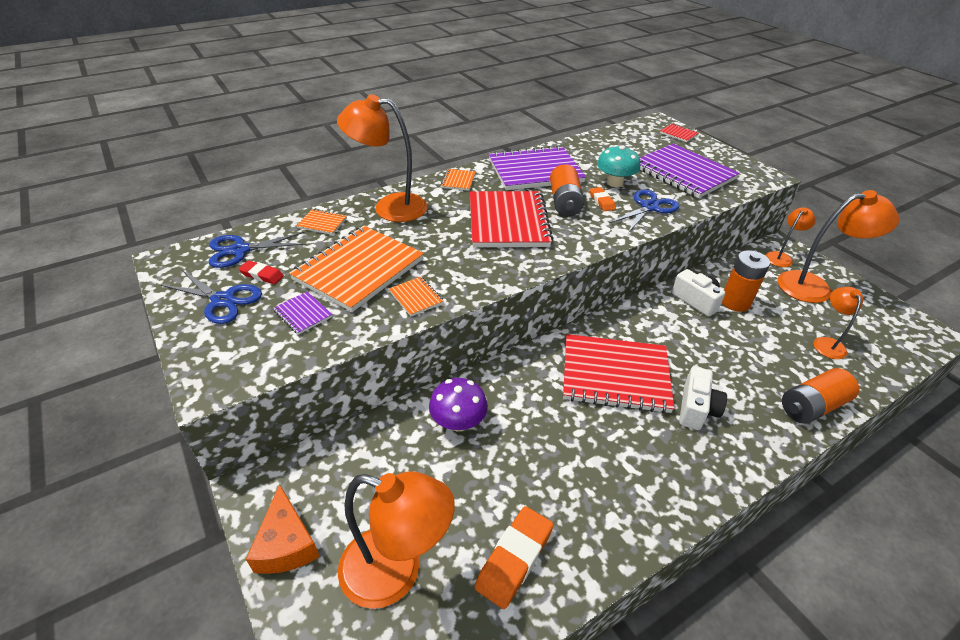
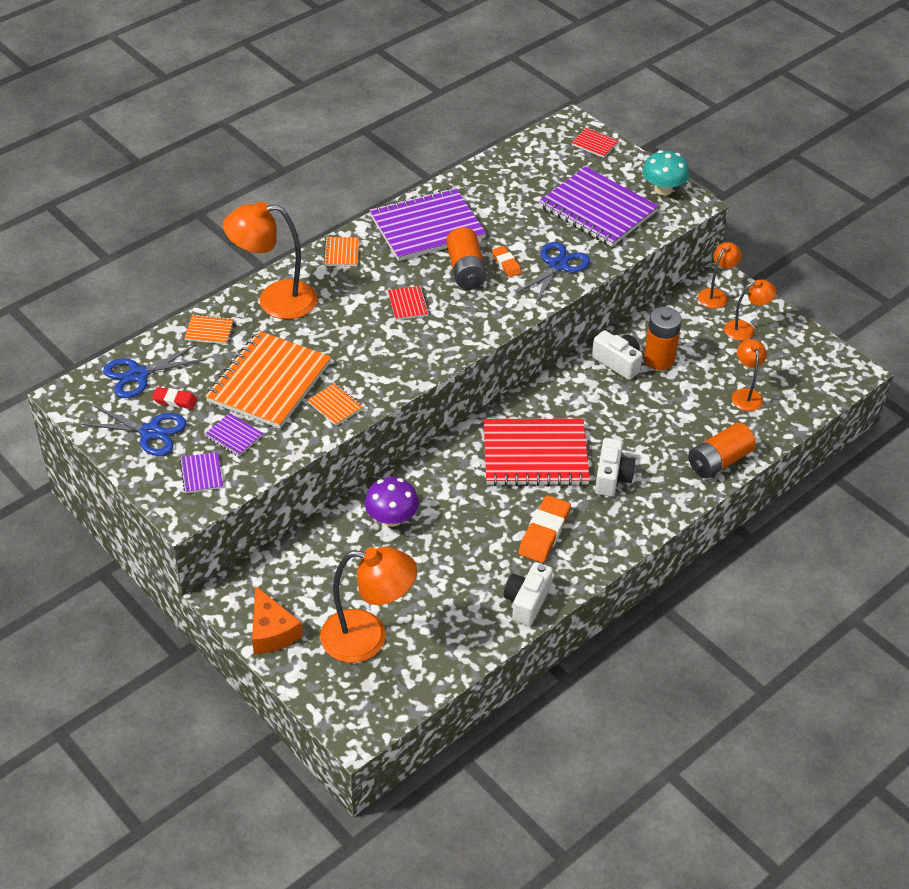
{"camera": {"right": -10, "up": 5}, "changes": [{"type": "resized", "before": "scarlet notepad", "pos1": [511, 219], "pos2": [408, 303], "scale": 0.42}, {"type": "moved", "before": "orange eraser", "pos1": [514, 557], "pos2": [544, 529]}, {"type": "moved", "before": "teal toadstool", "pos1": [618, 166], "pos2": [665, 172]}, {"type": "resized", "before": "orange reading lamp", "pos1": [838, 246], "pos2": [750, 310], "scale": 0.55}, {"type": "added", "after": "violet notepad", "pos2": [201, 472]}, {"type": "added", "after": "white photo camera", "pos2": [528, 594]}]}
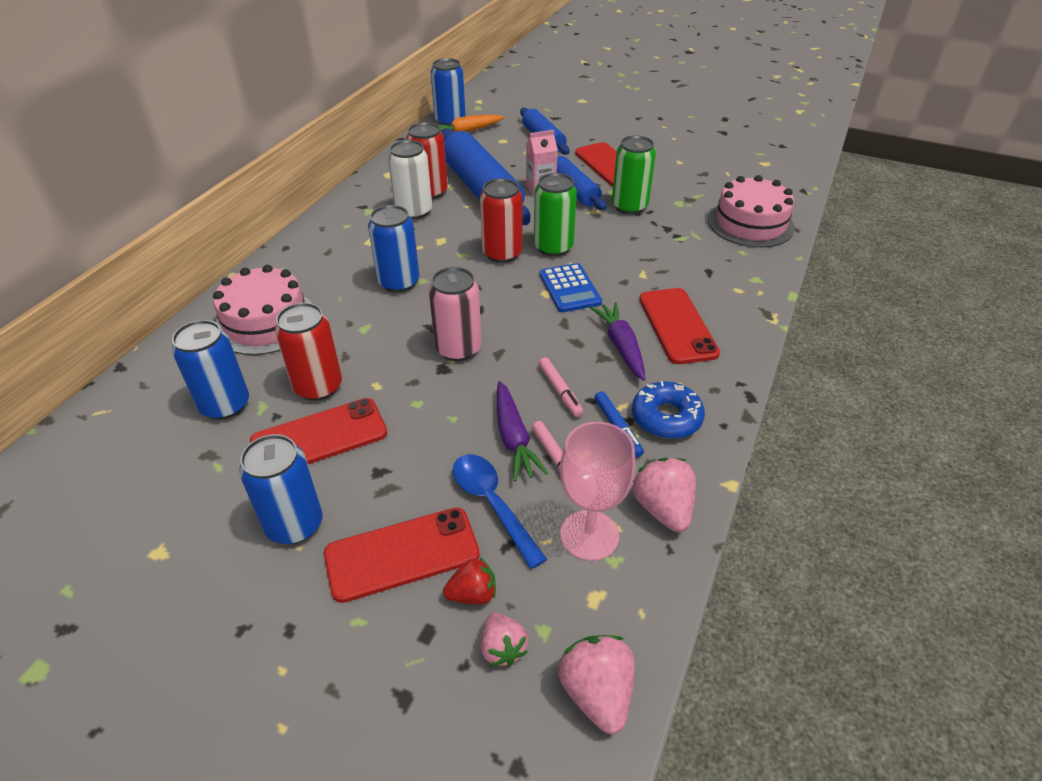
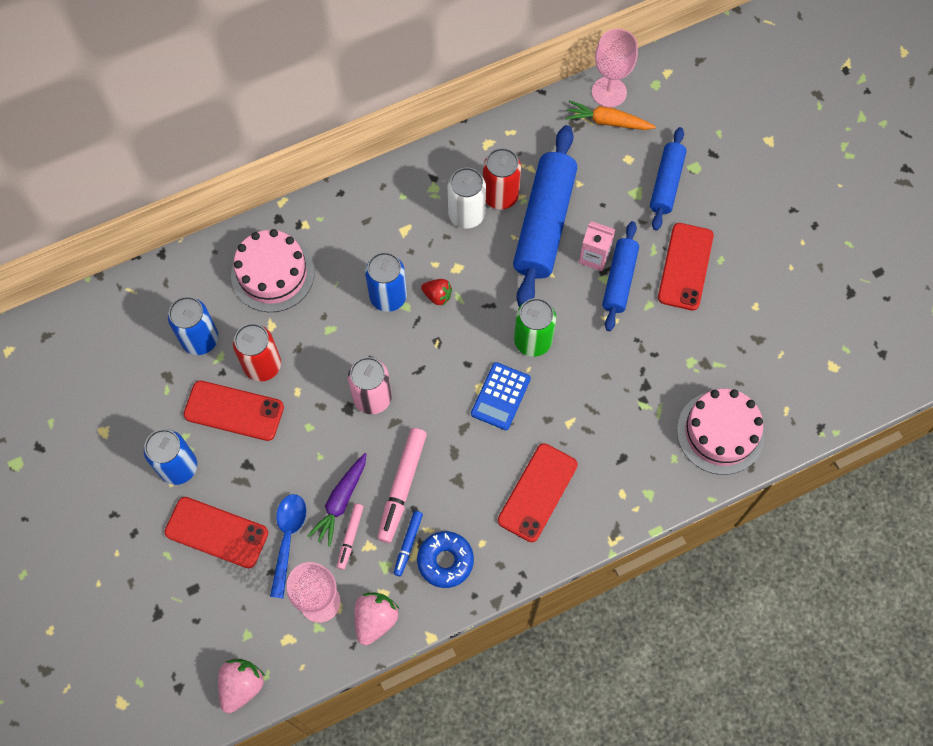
{"camera": {"right": 40, "up": 25}, "changes": [{"type": "replaced", "before": "royal blue soda can", "after": "rosy goblet", "pos1": [448, 92], "pos2": [615, 68]}, {"type": "moved", "before": "scarlet berry", "pos1": [469, 580], "pos2": [436, 292]}, {"type": "removed", "before": "scarlet soda can", "pos1": [501, 220]}, {"type": "removed", "before": "rosy berry", "pos1": [504, 640]}, {"type": "resized", "before": "rosy marker pen", "pos1": [561, 387], "pos2": [402, 485], "scale": 1.79}, {"type": "removed", "before": "violet toy carrot", "pos1": [618, 341]}, {"type": "removed", "before": "green soda can", "pos1": [634, 175]}]}
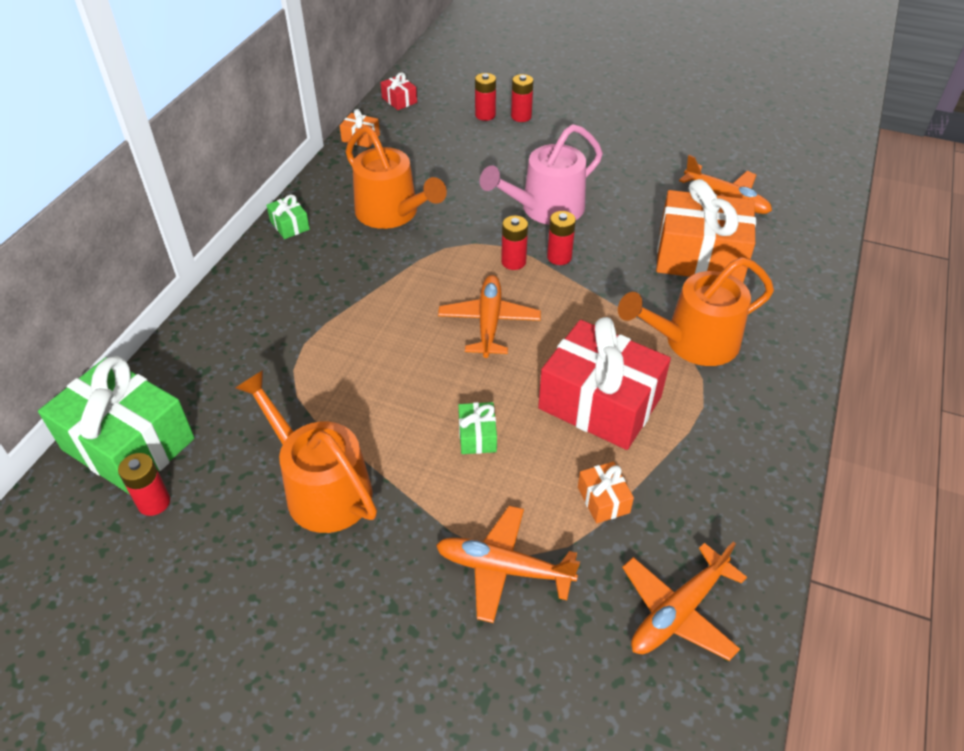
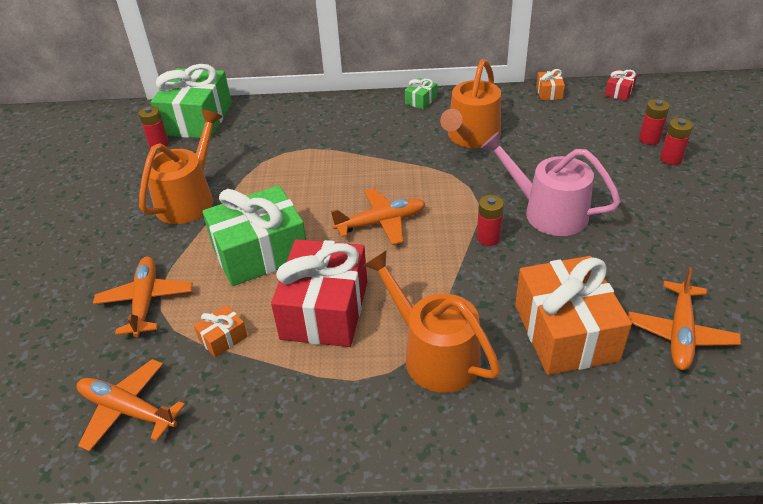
{"camera": {"right": 70, "up": -5}, "changes": [{"type": "resized", "before": "green wrapped gift", "pos1": [477, 428], "pos2": [254, 235], "scale": 2.35}, {"type": "removed", "before": "scarlet power cell", "pos1": [514, 242]}]}
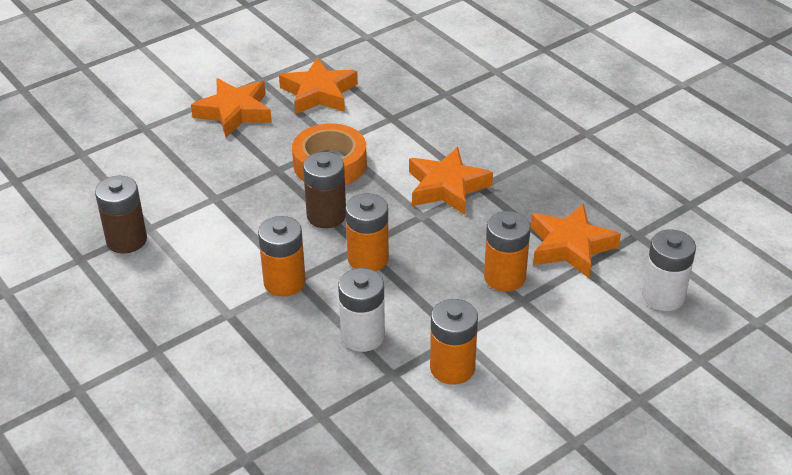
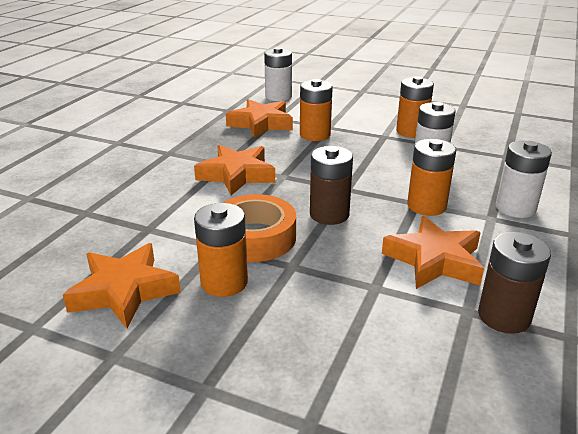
{"camera": {"right": -120, "up": -10}, "changes": [{"type": "moved", "before": "orange star shape", "pos1": [231, 107], "pos2": [433, 252]}, {"type": "moved", "before": "orange power cell", "pos1": [367, 232], "pos2": [221, 250]}, {"type": "added", "after": "white power cell", "pos2": [524, 179]}]}
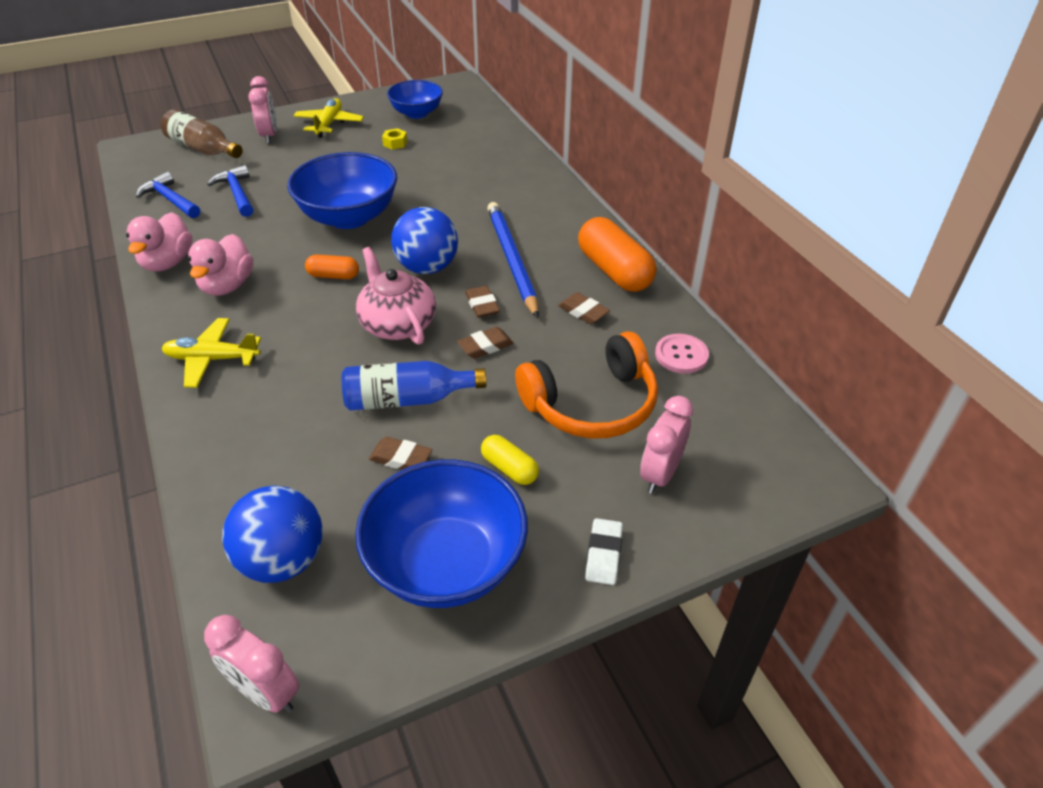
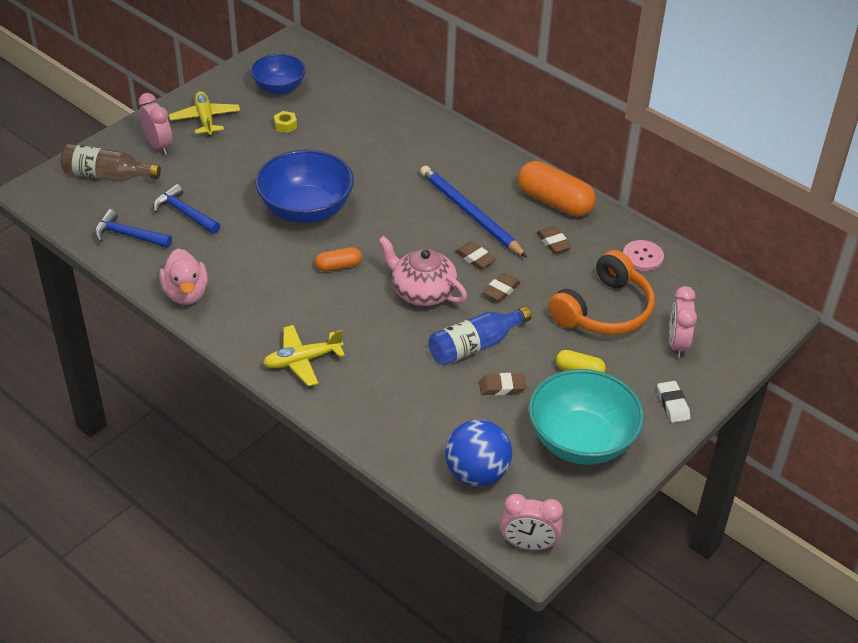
{"camera": {"right": -25, "up": 0}, "changes": [{"type": "removed", "before": "rosy duck", "pos1": [220, 265]}, {"type": "recoloured", "before": "royal blue deep dish", "after": "teal deep dish", "pos1": [441, 533], "pos2": [586, 417]}, {"type": "removed", "before": "royal blue ball", "pos1": [424, 240]}, {"type": "turned", "before": "russet eraser", "pos1": [584, 308], "pos2": [554, 240], "turn": 45}]}
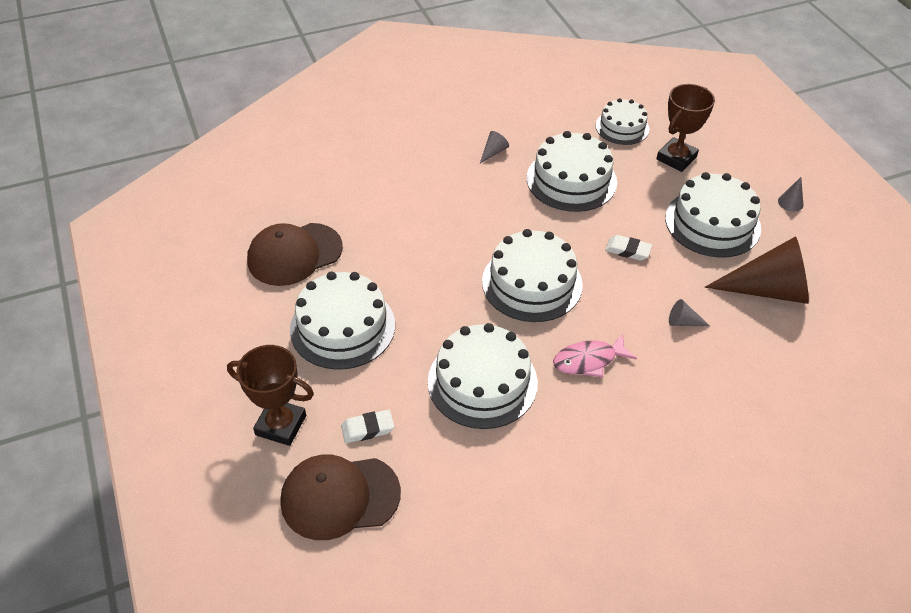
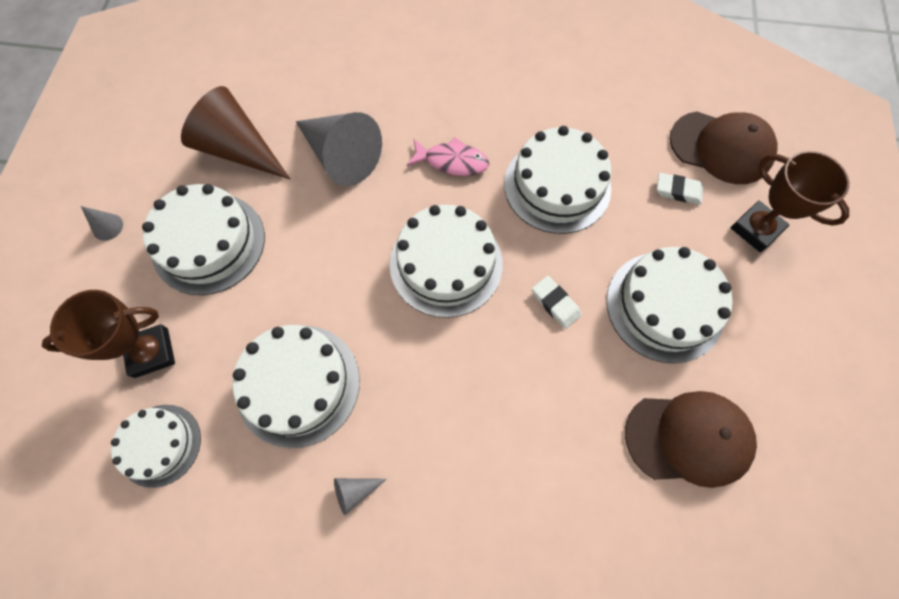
{"camera": {"right": -150, "up": 20}, "changes": [{"type": "moved", "before": "white eraser", "pos1": [628, 248], "pos2": [556, 302]}, {"type": "resized", "before": "ash-grey solid cone", "pos1": [690, 313], "pos2": [339, 149], "scale": 2.45}]}
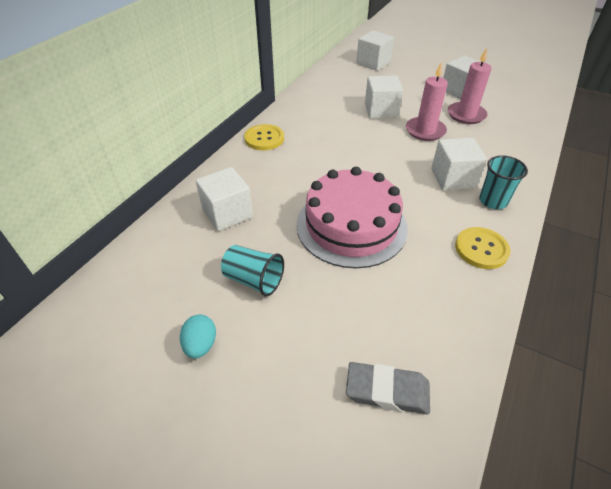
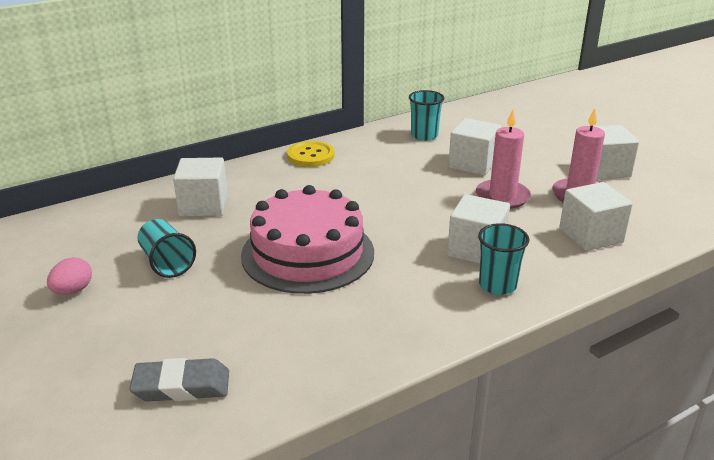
{"camera": {"right": 30, "up": -15}, "changes": [{"type": "recoloured", "before": "teal egg shape", "after": "rosy egg shape", "pos1": [198, 336], "pos2": [69, 276]}, {"type": "turned", "before": "ash-grey eraser", "pos1": [388, 388], "pos2": [179, 380], "turn": -45}, {"type": "moved", "before": "white solid cube", "pos1": [375, 50], "pos2": [596, 216]}, {"type": "removed", "before": "golden button", "pos1": [483, 248]}, {"type": "added", "after": "teal beaker", "pos2": [426, 115]}]}
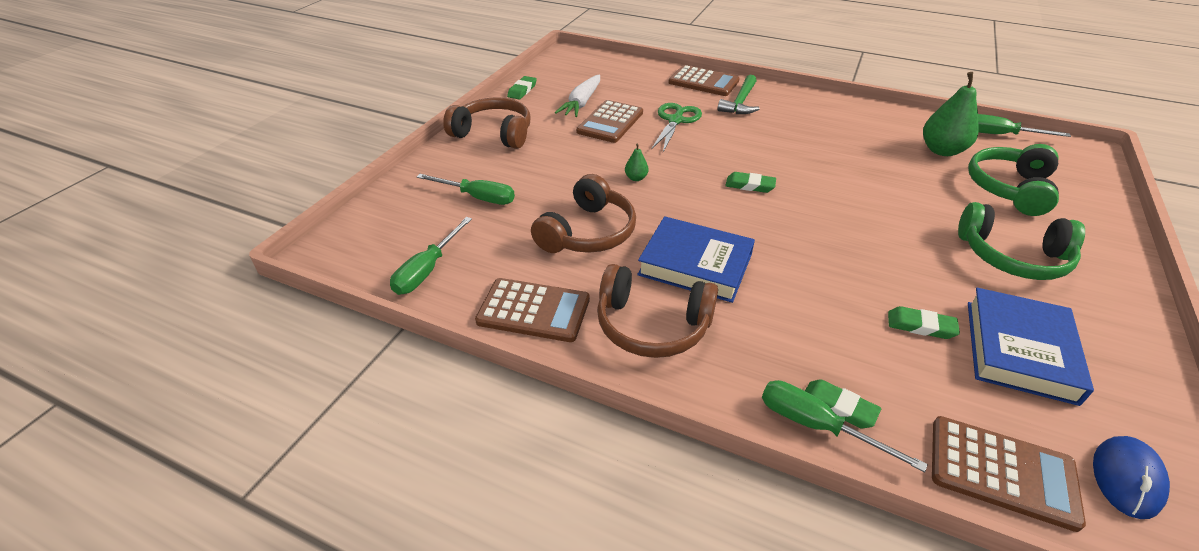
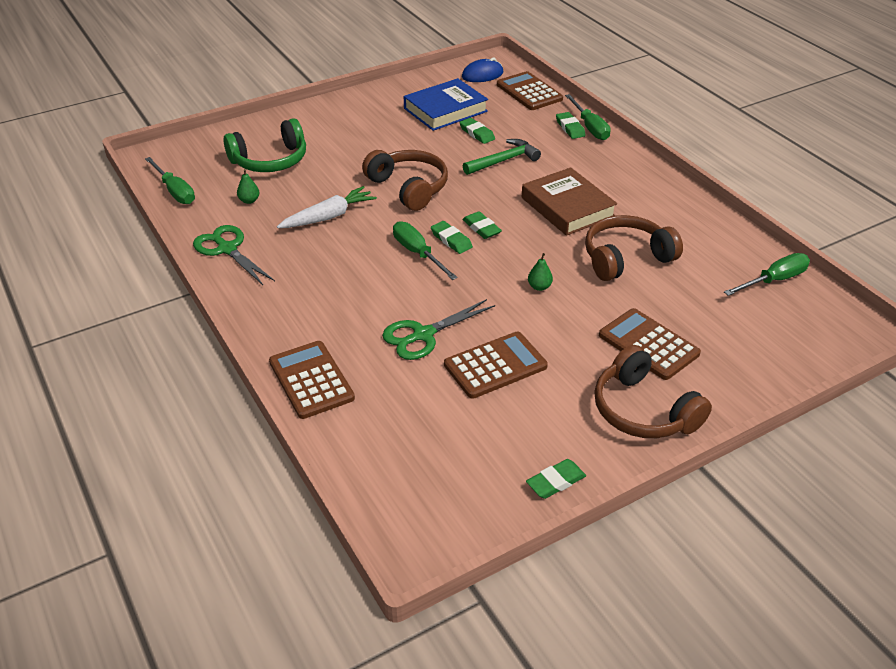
{"camera": {"right": -145, "up": 0}, "changes": [{"type": "moved", "before": "green screwdriver", "pos1": [466, 189], "pos2": [425, 250]}, {"type": "moved", "before": "russet adding machine", "pos1": [532, 310], "pos2": [650, 344]}, {"type": "moved", "before": "white toy carrot", "pos1": [577, 96], "pos2": [327, 207]}, {"type": "moved", "before": "russet headset", "pos1": [657, 311], "pos2": [405, 180]}, {"type": "recoloured", "before": "royal blue hardcover", "after": "russet hardcover", "pos1": [696, 259], "pos2": [569, 201]}, {"type": "moved", "before": "green hammer", "pos1": [739, 94], "pos2": [502, 157]}, {"type": "resized", "before": "green toy pear", "pos1": [951, 114], "pos2": [248, 186], "scale": 0.46}, {"type": "removed", "before": "green headset", "pos1": [1021, 241]}, {"type": "added", "after": "green pair of scissors", "pos2": [234, 255]}, {"type": "added", "after": "green eraser", "pos2": [482, 225]}]}
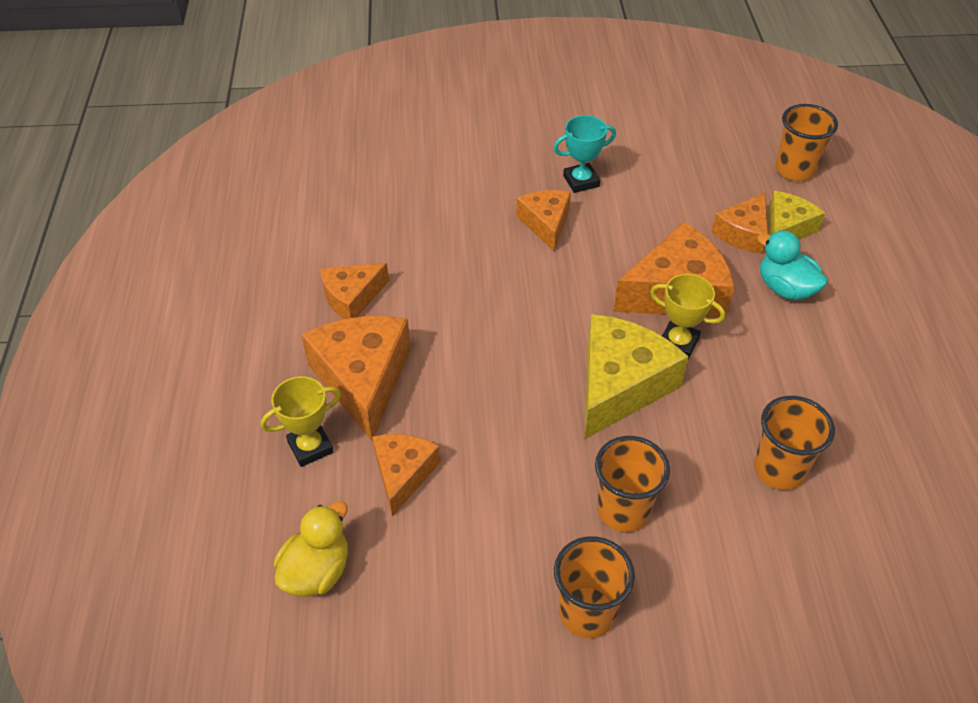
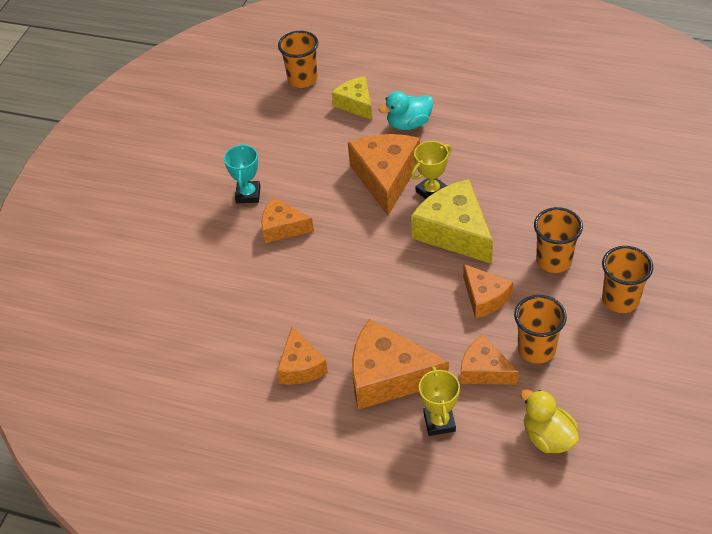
{"camera": {"right": -65, "up": 0}, "changes": [{"type": "moved", "before": "orange cheese wedge", "pos1": [739, 223], "pos2": [488, 291]}, {"type": "moved", "before": "orange beaker", "pos1": [794, 443], "pos2": [540, 329]}]}
